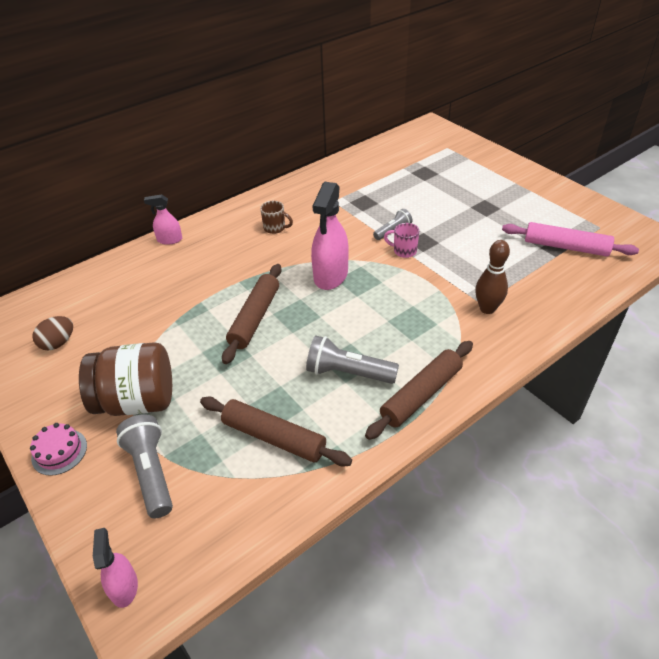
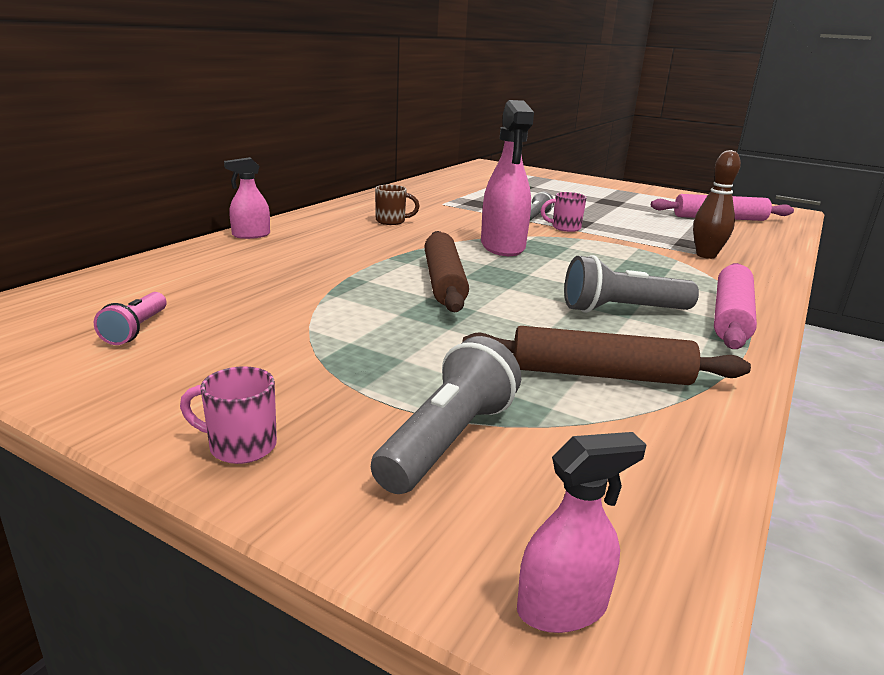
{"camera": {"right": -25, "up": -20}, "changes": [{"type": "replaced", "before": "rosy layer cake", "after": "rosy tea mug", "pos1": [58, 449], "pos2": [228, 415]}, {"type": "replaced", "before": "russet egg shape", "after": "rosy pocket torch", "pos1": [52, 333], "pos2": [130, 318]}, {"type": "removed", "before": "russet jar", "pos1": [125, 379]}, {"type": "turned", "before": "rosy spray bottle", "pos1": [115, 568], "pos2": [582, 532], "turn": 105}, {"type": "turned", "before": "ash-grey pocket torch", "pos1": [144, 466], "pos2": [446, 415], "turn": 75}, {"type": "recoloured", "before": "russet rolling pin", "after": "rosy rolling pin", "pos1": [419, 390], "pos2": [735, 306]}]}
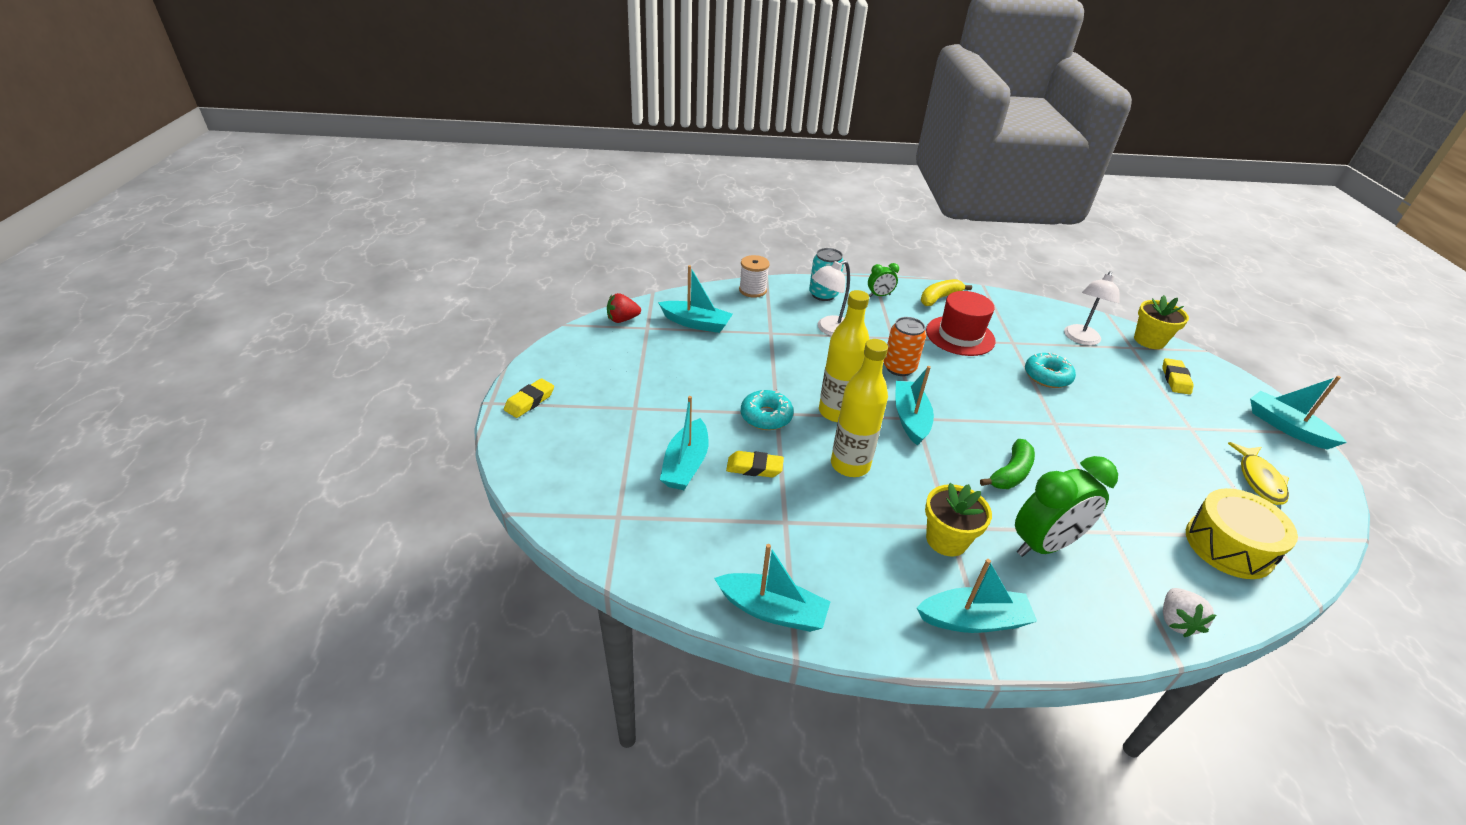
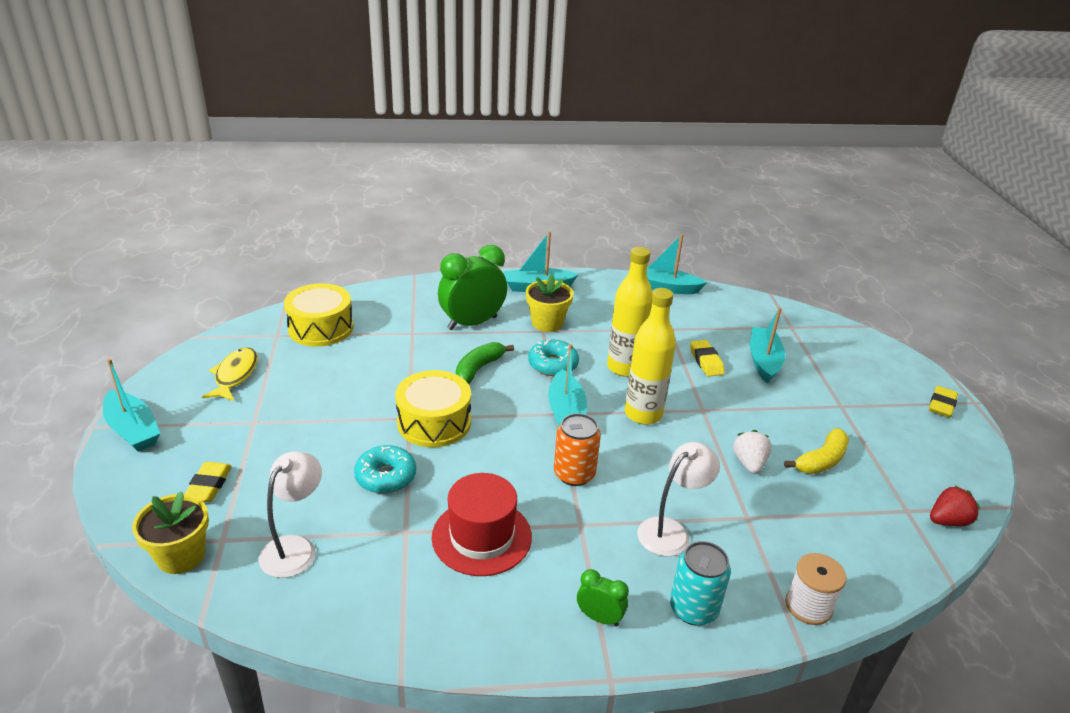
{"camera": {"right": 175, "up": -5}, "changes": [{"type": "removed", "before": "teal toy boat", "pos1": [695, 299]}, {"type": "turned", "before": "golden eraser", "pos1": [755, 464], "pos2": [707, 358], "turn": 75}, {"type": "moved", "before": "teal donut", "pos1": [767, 410], "pos2": [553, 357]}, {"type": "turned", "before": "green alarm clock", "pos1": [883, 280], "pos2": [603, 597], "turn": 45}, {"type": "moved", "before": "golden toy banana", "pos1": [946, 292], "pos2": [816, 451]}, {"type": "moved", "before": "white berry", "pos1": [1189, 612], "pos2": [752, 452]}, {"type": "added", "after": "golden drum", "pos2": [433, 408]}]}
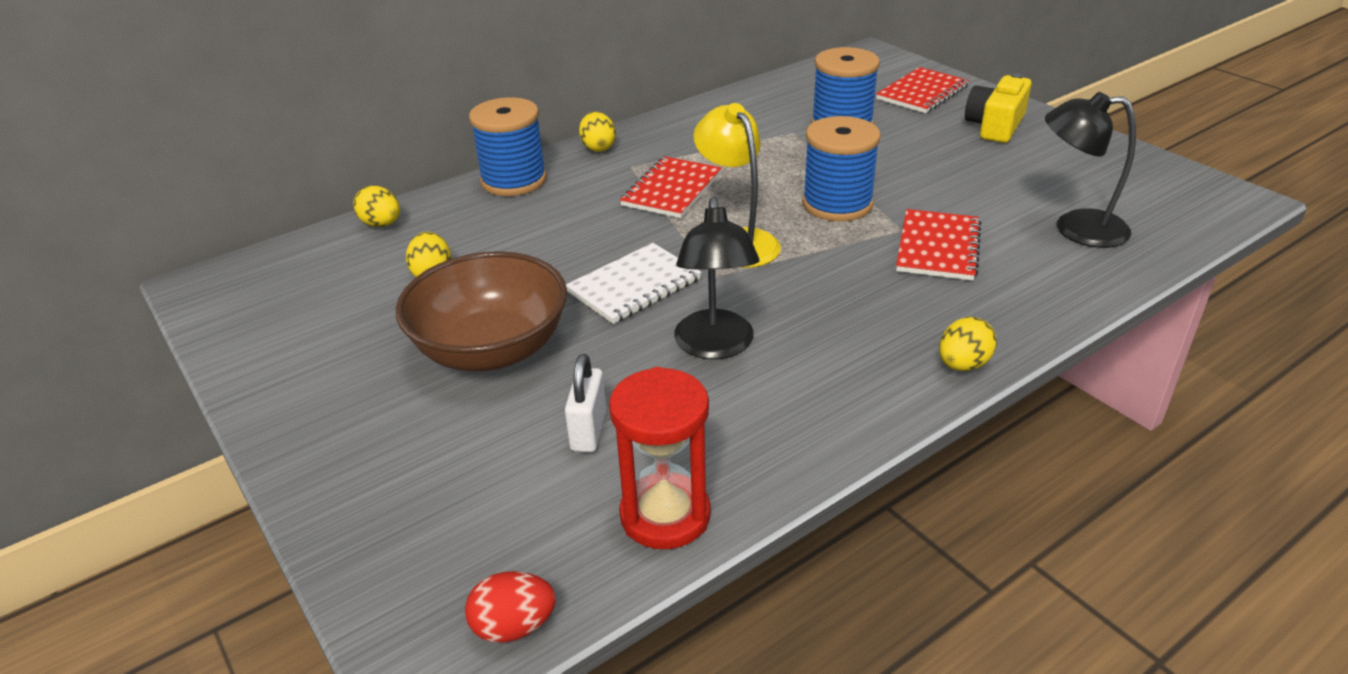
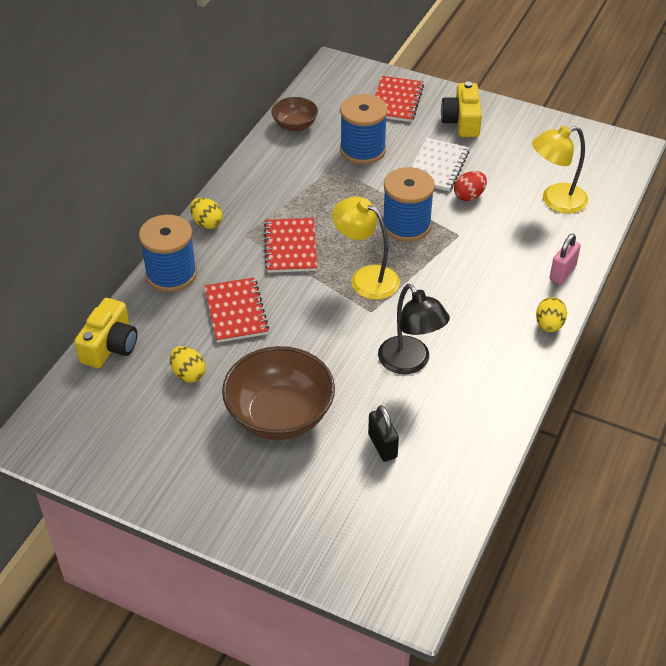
{"camera": {"right": -30, "up": 10}, "changes": [{"type": "replaced", "before": "golden egg shape", "after": "golden photo camera", "pos1": [376, 206], "pos2": [105, 333]}, {"type": "moved", "before": "scarlet egg shape", "pos1": [510, 607], "pos2": [470, 186]}, {"type": "recoloured", "before": "white lock", "after": "ebony lock", "pos1": [585, 403], "pos2": [383, 433]}, {"type": "moved", "before": "white notepad", "pos1": [634, 283], "pos2": [441, 164]}, {"type": "removed", "before": "scarlet sandglass", "pos1": [660, 458]}, {"type": "moved", "before": "scarlet notepad", "pos1": [938, 245], "pos2": [237, 310]}, {"type": "recoloured", "before": "ebony reading lamp", "after": "golden reading lamp", "pos1": [1090, 170], "pos2": [560, 170]}, {"type": "added", "after": "russet deep dish", "pos2": [295, 114]}, {"type": "added", "after": "rosy lock", "pos2": [565, 259]}]}
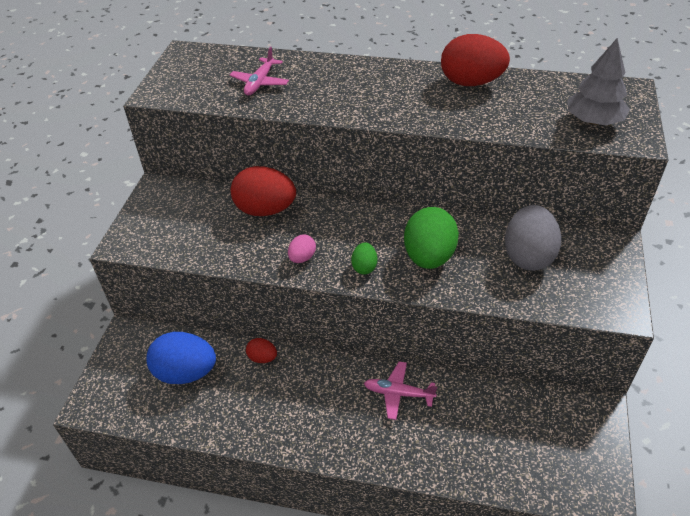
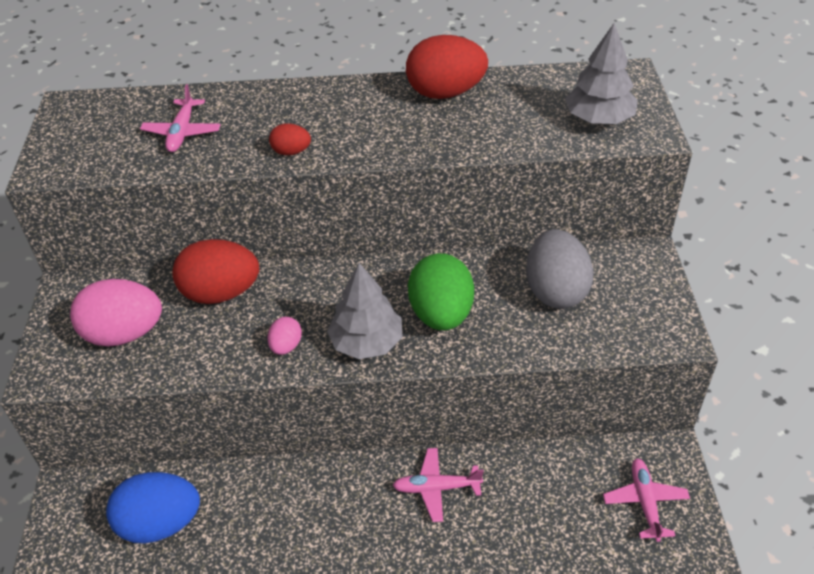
{"camera": {"right": -15, "up": 0}, "changes": [{"type": "moved", "before": "scarlet egg shape", "pos1": [261, 350], "pos2": [290, 139]}, {"type": "replaced", "before": "green egg shape", "after": "ash-grey toy tree", "pos1": [364, 258], "pos2": [365, 311]}, {"type": "added", "after": "rosy egg shape", "pos2": [116, 313]}, {"type": "added", "after": "rosy aeroplane", "pos2": [646, 500]}]}
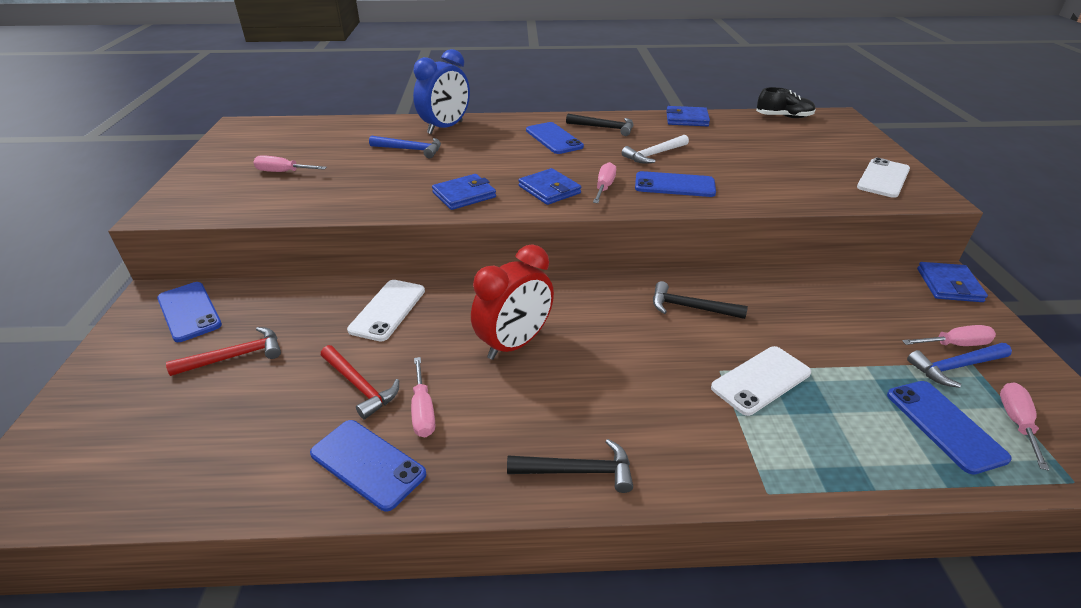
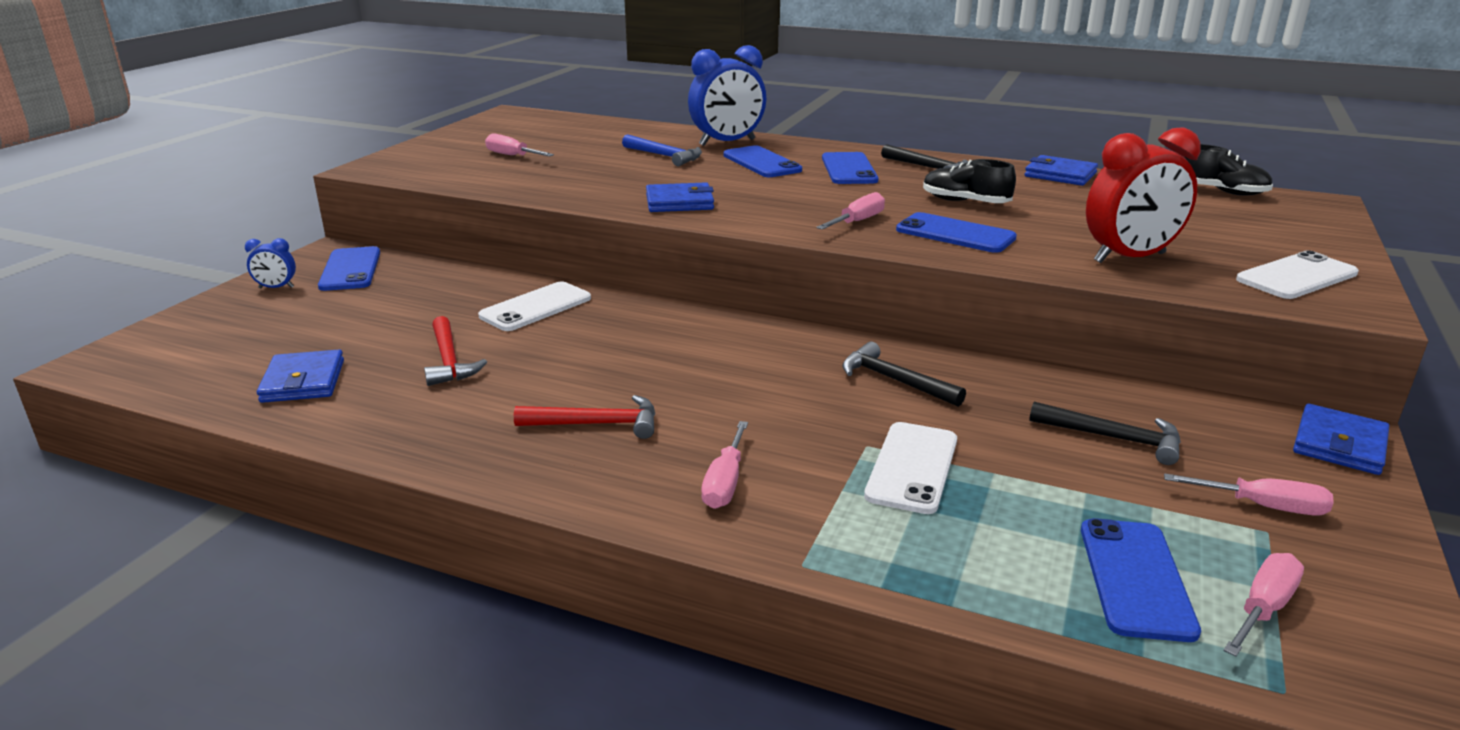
{"camera": {"right": 25, "up": -10}, "changes": [{"type": "moved", "before": "scarlet hammer", "pos1": [223, 351], "pos2": [584, 417]}, {"type": "moved", "before": "royal blue phone", "pos1": [368, 465], "pos2": [762, 161]}, {"type": "moved", "before": "rosy screwdriver", "pos1": [423, 397], "pos2": [724, 465]}, {"type": "moved", "before": "scarlet alarm clock", "pos1": [512, 302], "pos2": [1143, 195]}, {"type": "moved", "before": "ebony hammer", "pos1": [570, 466], "pos2": [1105, 433]}, {"type": "moved", "before": "royal blue card wallet", "pos1": [549, 186], "pos2": [300, 376]}, {"type": "replaced", "before": "white hammer", "after": "ebony sneaker", "pos1": [655, 149], "pos2": [969, 181]}, {"type": "turned", "before": "white phone", "pos1": [761, 381], "pos2": [910, 468], "turn": -60}, {"type": "removed", "before": "royal blue hammer", "pos1": [959, 365]}, {"type": "added", "after": "royal blue alarm clock", "pos2": [270, 263]}]}
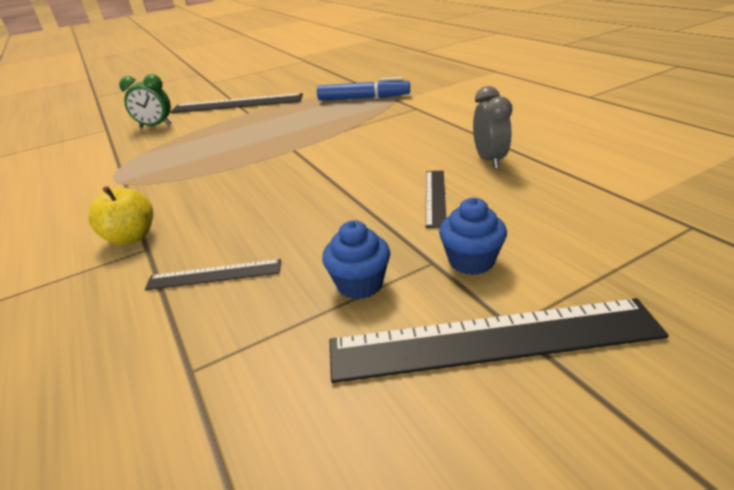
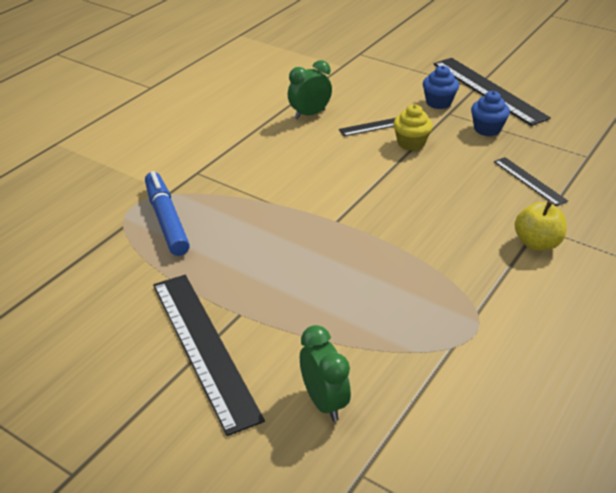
{"camera": {"right": -120, "up": 5}, "changes": [{"type": "recoloured", "before": "ash-grey alarm clock", "after": "green alarm clock", "pos1": [492, 127], "pos2": [310, 89]}, {"type": "added", "after": "golden muffin", "pos2": [413, 127]}]}
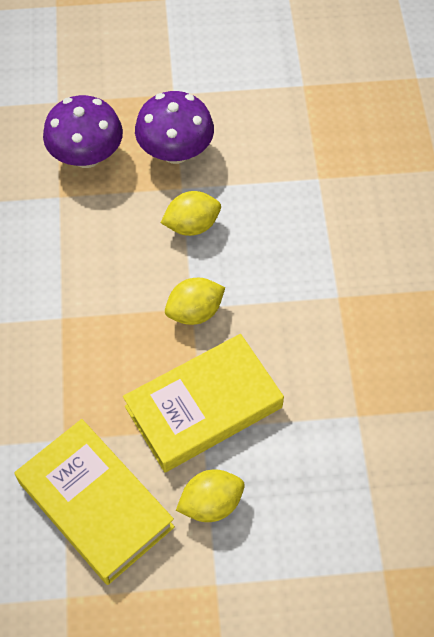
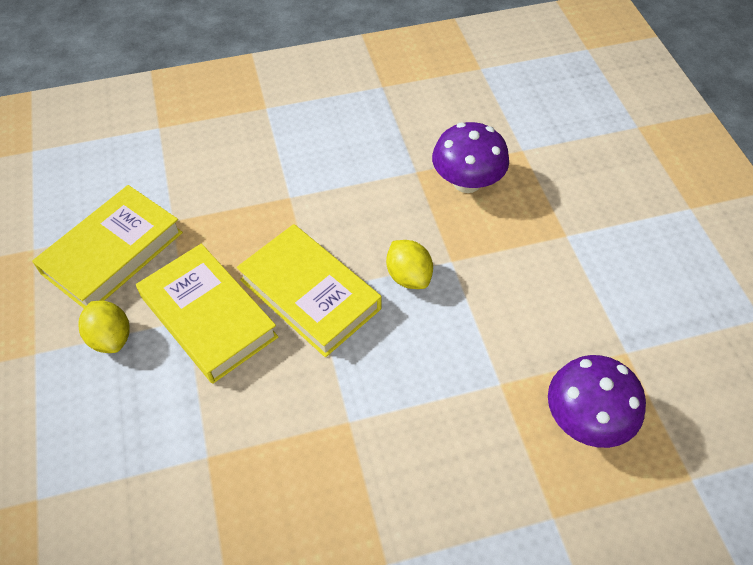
{"camera": {"right": 80, "up": -5}, "changes": [{"type": "moved", "before": "violet toadstool", "pos1": [174, 127], "pos2": [597, 401]}, {"type": "replaced", "before": "golden lemon", "after": "golden hardcover", "pos1": [195, 301], "pos2": [309, 290]}]}
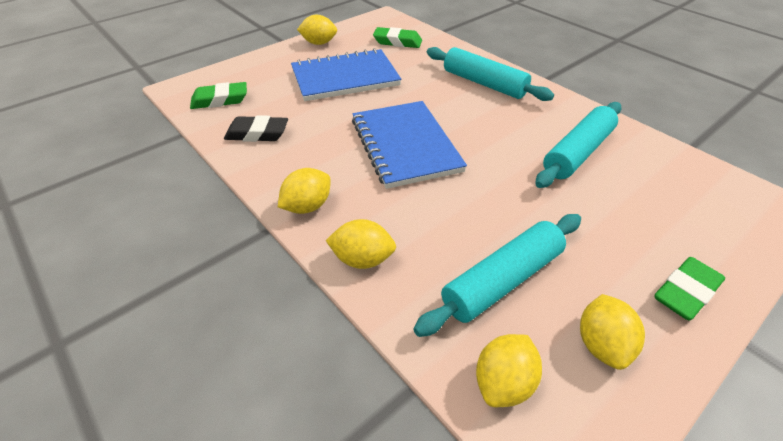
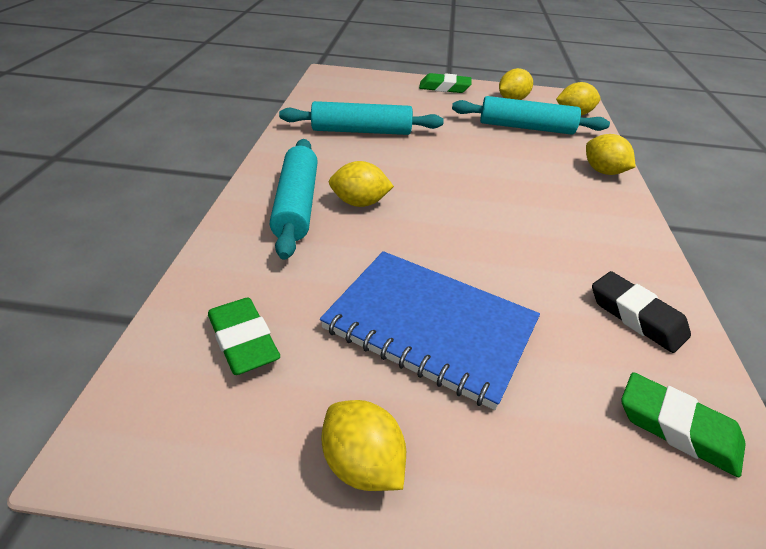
{"camera": {"right": -135, "up": -5}, "changes": [{"type": "moved", "before": "golden lemon", "pos1": [304, 191], "pos2": [361, 184]}, {"type": "removed", "before": "royal blue notepad", "pos1": [409, 145]}]}
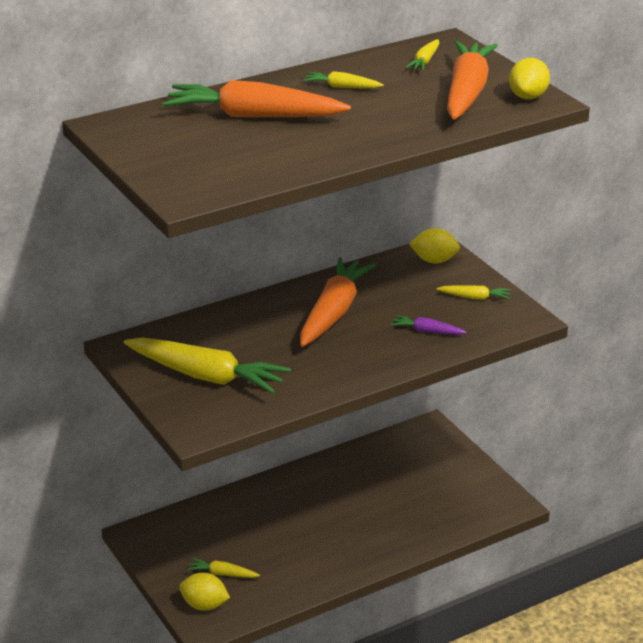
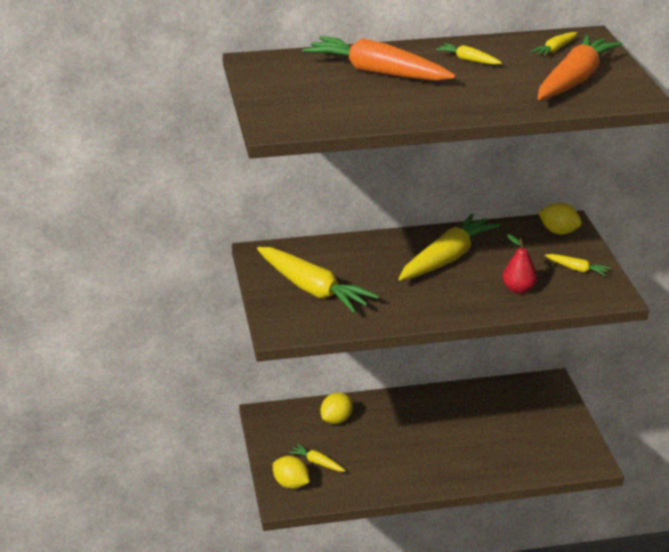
{"camera": {"right": 20, "up": 0}, "changes": [{"type": "recoloured", "before": "orange toy carrot", "after": "golden toy carrot", "pos1": [338, 302], "pos2": [449, 247]}, {"type": "replaced", "before": "violet toy carrot", "after": "scarlet toy pear", "pos1": [429, 325], "pos2": [520, 264]}, {"type": "moved", "before": "golden lemon", "pos1": [529, 78], "pos2": [337, 408]}]}
